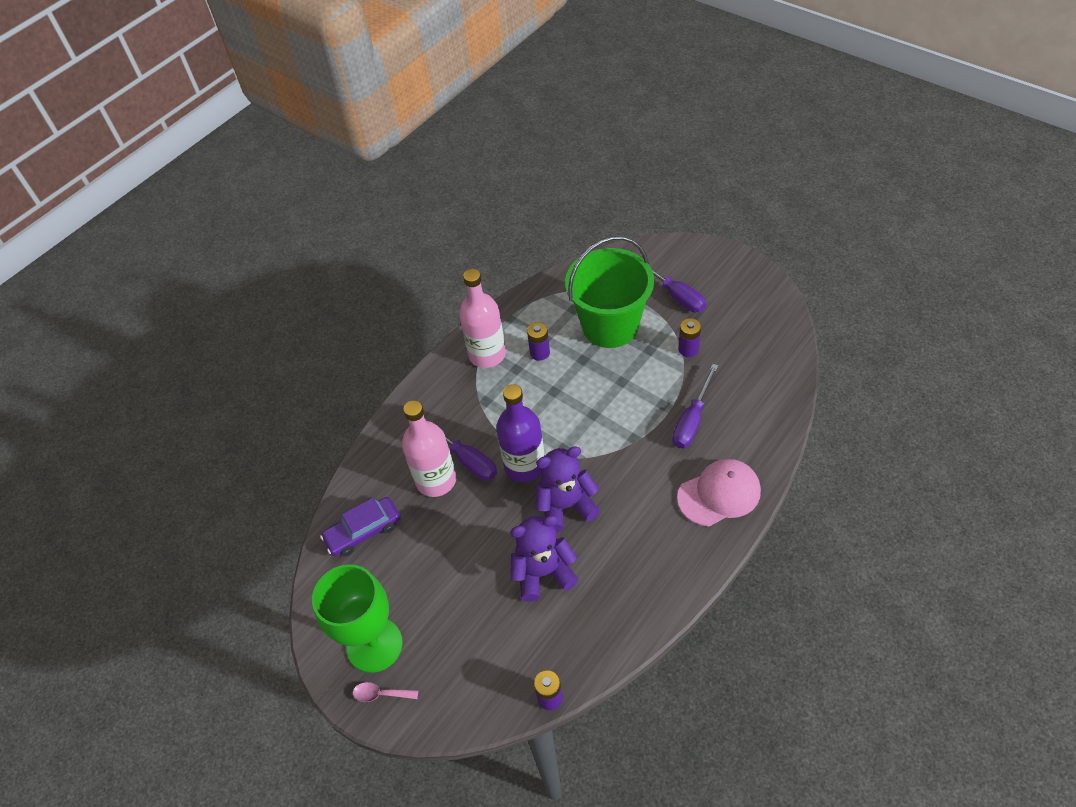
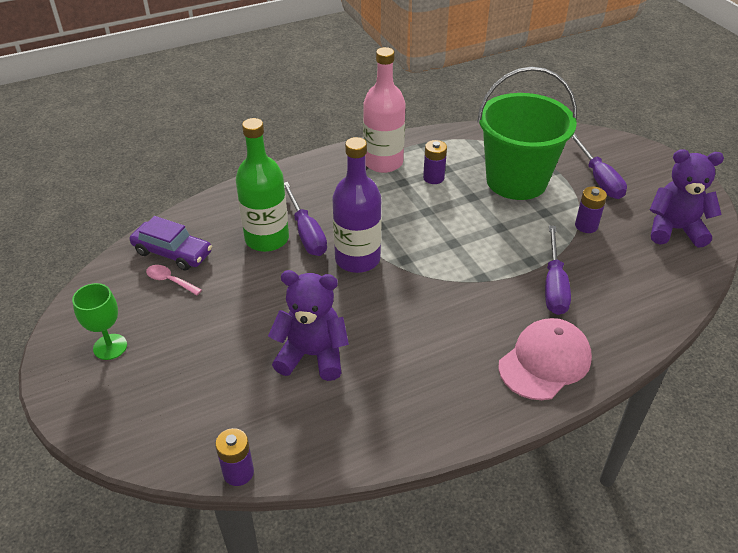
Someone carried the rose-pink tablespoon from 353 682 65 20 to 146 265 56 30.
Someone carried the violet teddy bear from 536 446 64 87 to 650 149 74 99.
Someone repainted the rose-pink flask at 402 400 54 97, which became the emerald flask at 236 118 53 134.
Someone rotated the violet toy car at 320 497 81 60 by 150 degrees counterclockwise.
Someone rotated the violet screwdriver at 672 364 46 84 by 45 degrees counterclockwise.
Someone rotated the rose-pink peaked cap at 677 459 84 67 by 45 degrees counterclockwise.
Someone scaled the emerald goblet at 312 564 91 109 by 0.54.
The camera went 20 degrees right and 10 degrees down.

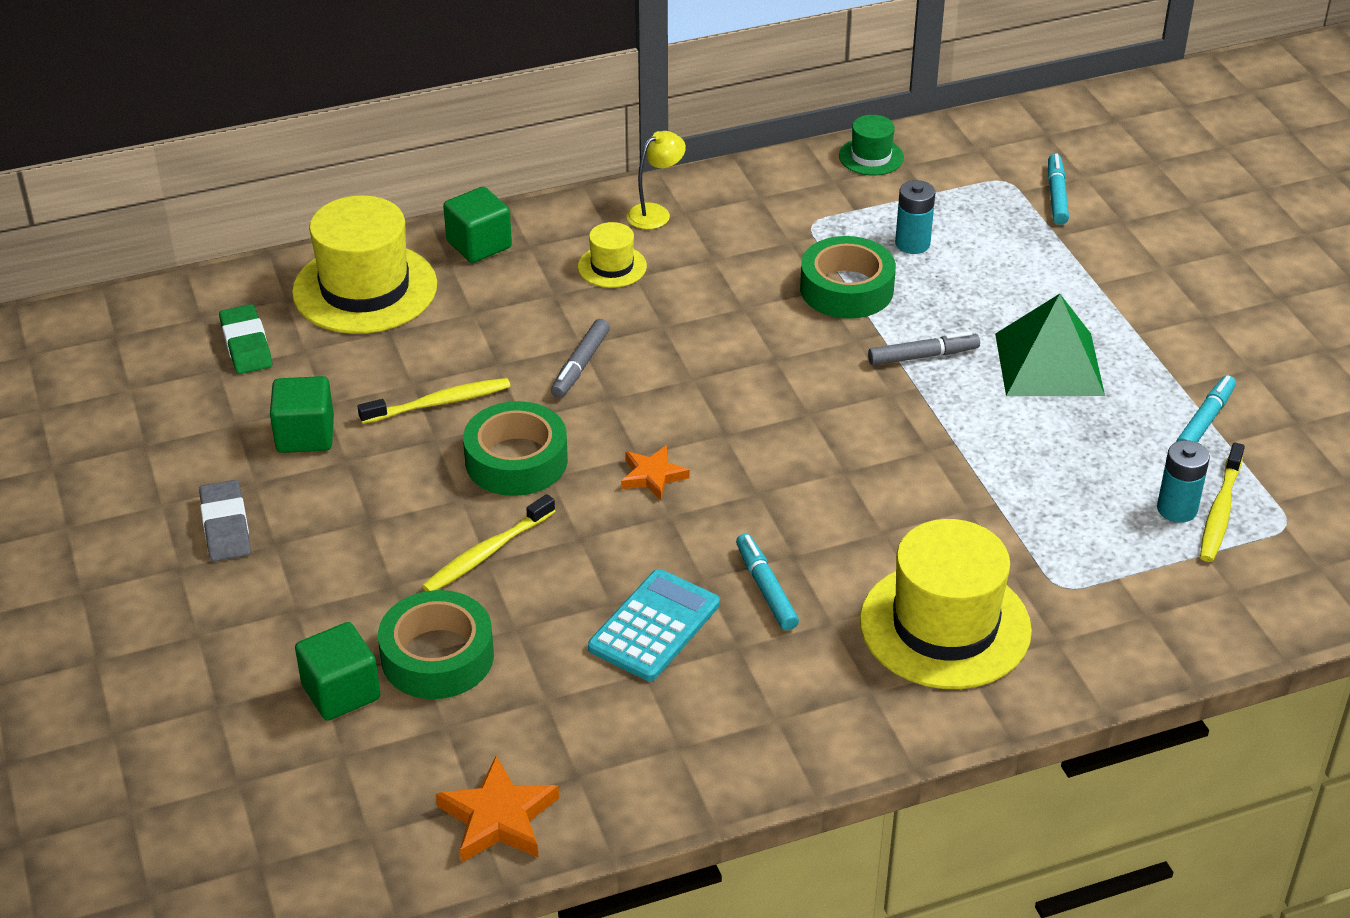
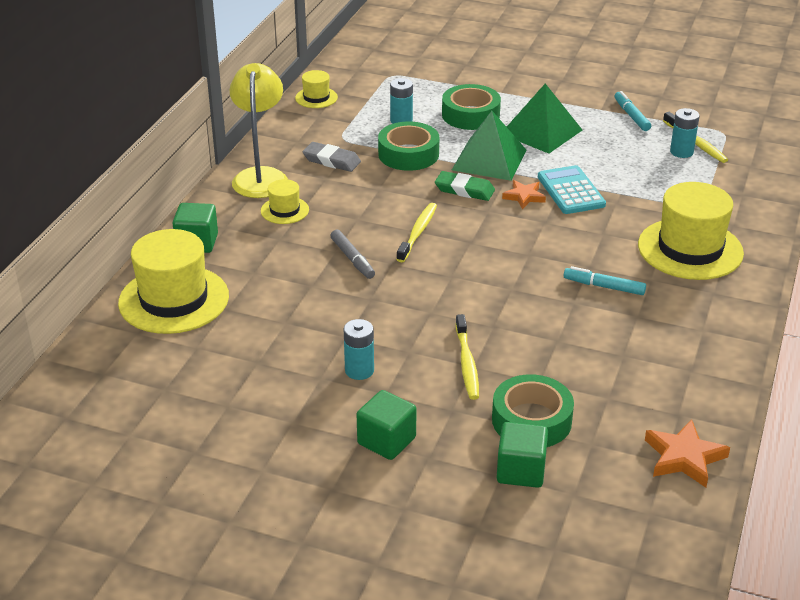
Someone took away the teal felt pen at 1048 154 21 71.
Someone put down the teal power cell at 344 319 30 61.
Someone carried the gray pencil eraser from 199 480 52 82 to 302 142 59 30.
Someone carried the emerald pencil eraser from 219 304 53 70 to 435 171 60 30.
Someone carried the emerald solid cube from 270 376 64 77 to 357 390 59 70.
Someone carried the golden dental brush from 358 378 152 46 to 396 203 41 59.
Someone carried the emerald sticky tape from 463 401 105 95 to 442 84 59 46.
Someone carried the teal calculator from 588 569 132 112 to 538 165 68 49.
Someone carried the orange star shape from 621 445 68 55 to 502 180 44 29.
Someone swapped the gray felt pen at 868 331 112 34 for the emerald pyramid shape at 452 111 75 70.
Someone repainted the emerald top hat at 839 115 65 60, which became the golden top hat at 295 70 43 38.
Someone scaled the golden desk lamp at 627 131 59 98 by 1.85.
The camera went 50 degrees left and 5 degrees down.

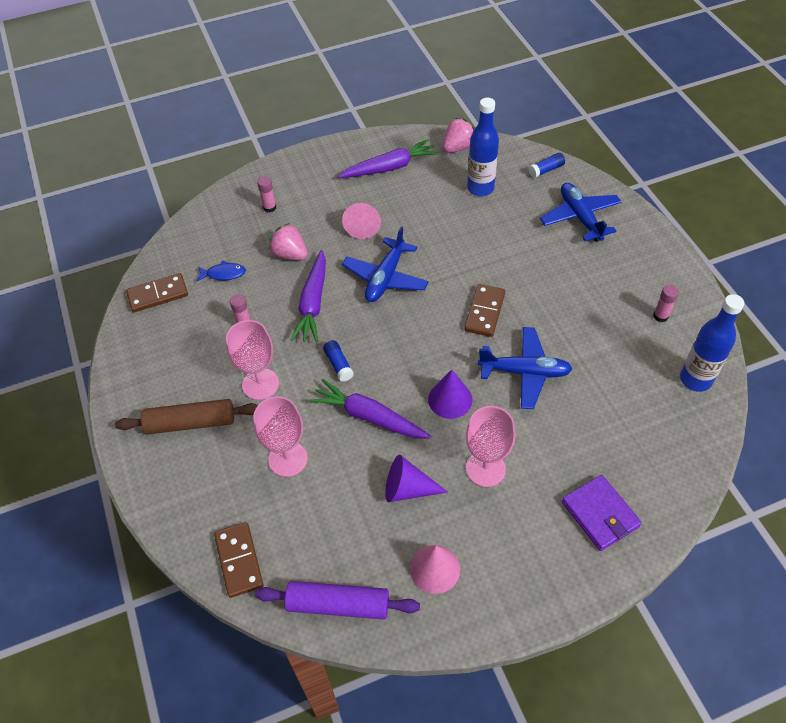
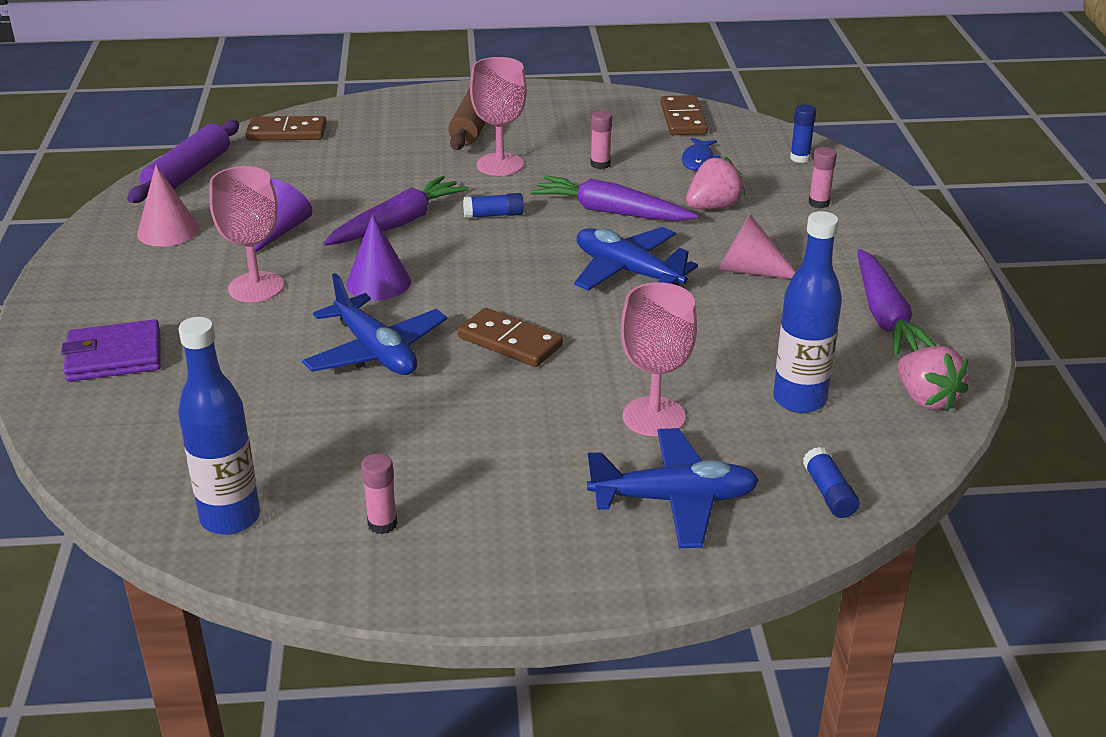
Someone put down the blue glue at 790 104 26 59.
Someone carried the rose-pink goblet from 253 396 55 81 to 621 282 76 154.
Someone rotated the blue aeroplane at 478 327 94 82 by 60 degrees counterclockwise.
The camera went 105 degrees right and 20 degrees down.

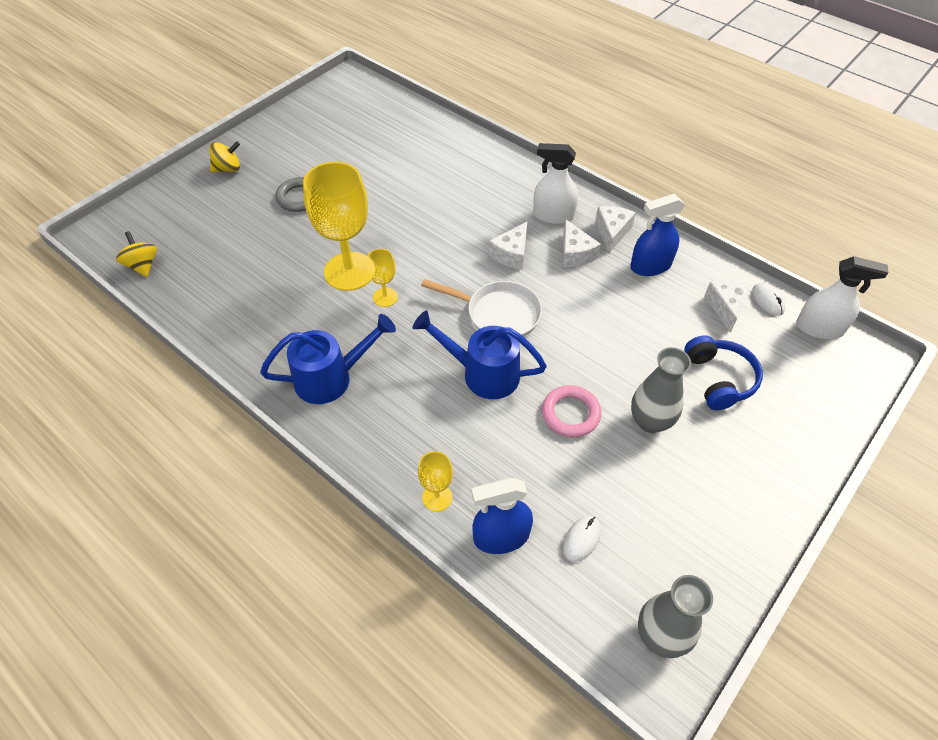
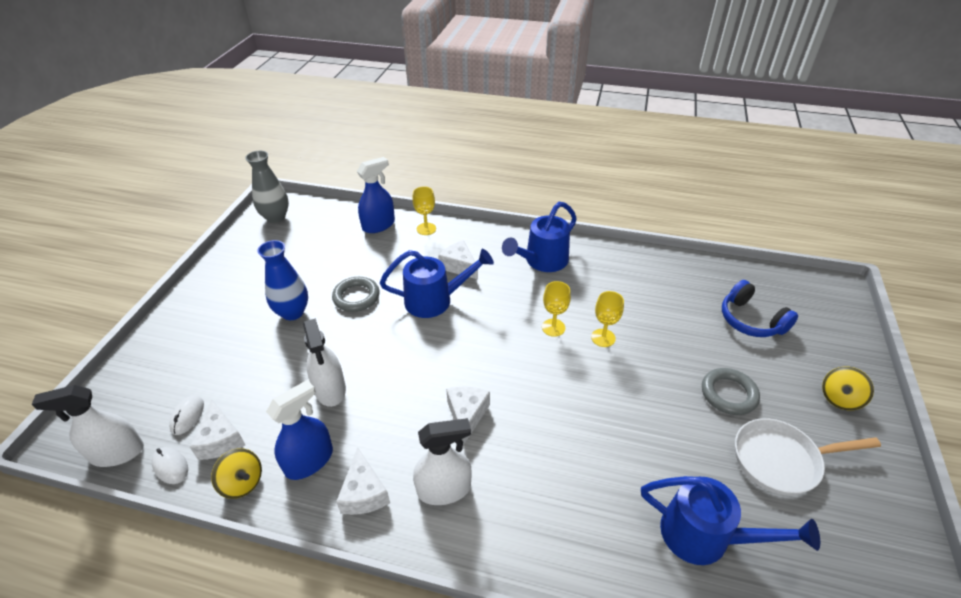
Someone put down the white sprayer at 303 319 43 88.
Someone put down the blue sprinkling can at 641 476 179 89.
Someone carried the golden toy top from 116 231 41 46 to 211 448 51 51.
Someone carried the white frying pan from 421 279 121 58 to 735 418 146 77.
Someone carried the white cheese wedge from 562 219 39 48 to 438 240 40 39.
Someone carried the white PC mouse from 563 516 38 46 to 169 395 35 40.
Someone carried the blue headset from 684 335 79 75 to 722 280 76 57.
Someone repainted the rose-pink hoop at 542 385 59 52, which became the gray hoop at 332 277 47 35.
Someone repainted the gray flower vase at 631 347 60 86, which became the blue flower vase at 258 240 50 80.
Someone scaled the golden goblet at 303 162 68 129 by 0.47.
The camera went 155 degrees right and 10 degrees down.

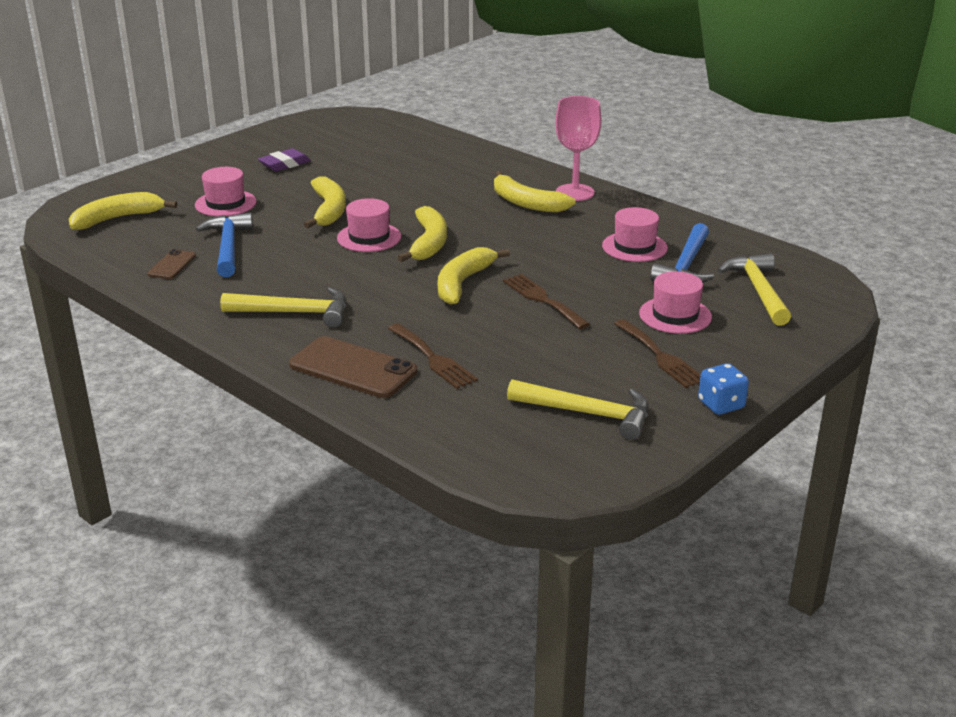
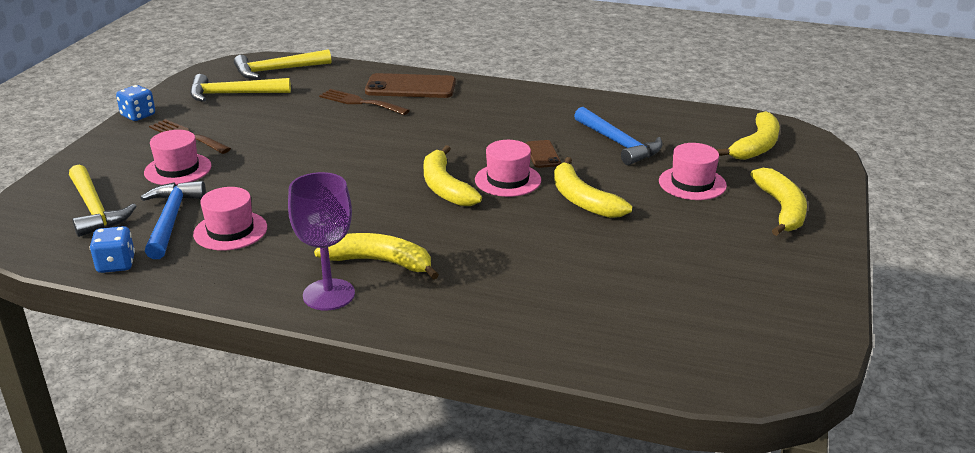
Someone took away the violet pencil eraser at 258 148 53 23.
Someone took away the russet fork at 503 274 87 55.
Someone put down the blue game die at 90 226 45 47.
Someone carried the russet phone from 148 249 48 30 to 526 140 35 28.
Someone carried the golden carpenter's hammer from 220 287 126 41 to 234 49 97 30.
Someone carried the golden banana from 438 247 72 58 to 751 168 56 68.
Someone repainted the rose-pink goblet at 555 96 46 105, which became the violet goblet at 288 172 67 138.
The camera went 155 degrees right and 0 degrees up.

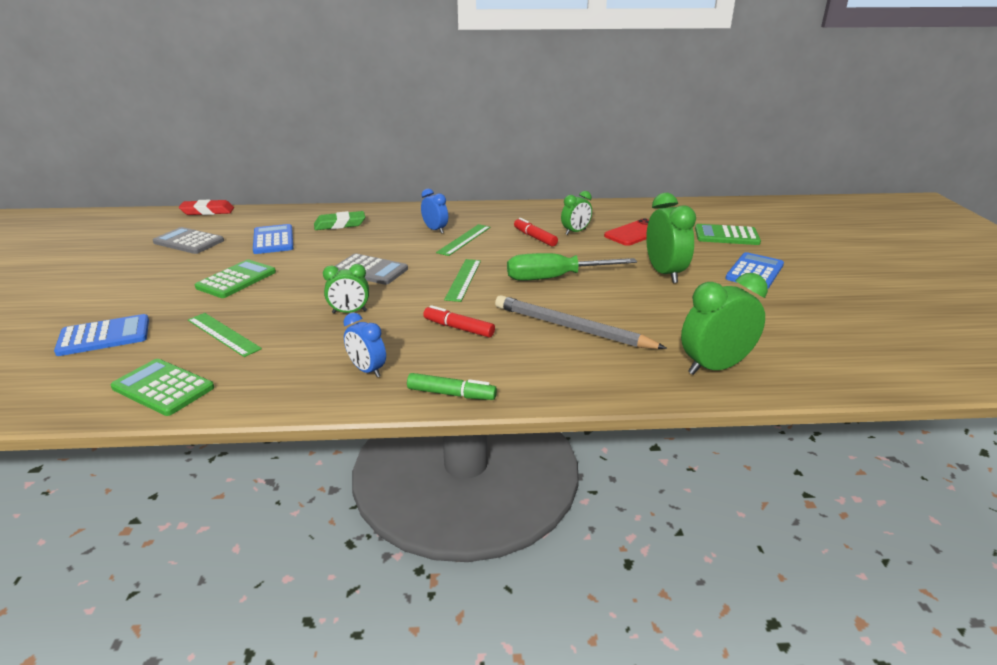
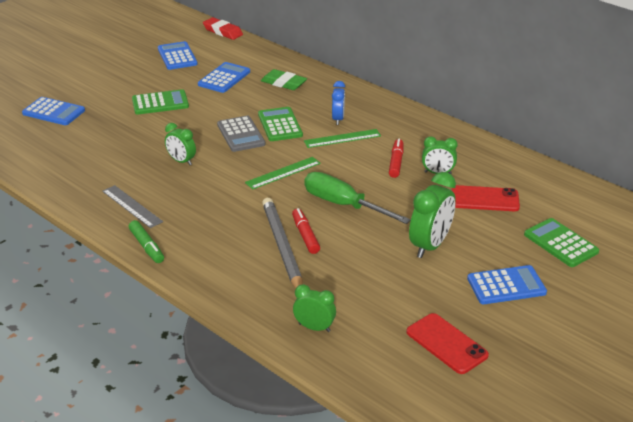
Someone took away the emerald measuring stick at 188 313 74 44.
Someone put down the scarlet phone at 406 313 83 61.
Someone carried the emerald calculator from 111 359 103 57 to 258 107 45 34.
Someone carried the scarlet felt pen from 423 305 72 33 to 292 208 28 46.
Someone swapped the blue bedside clock at 343 313 43 64 for the gray measuring stick at 102 185 61 43.
Someone repainted the gray calculator at 153 227 71 27, which became the blue calculator at 158 41 40 29.
Someone scaled the emerald bedside clock at 681 273 87 102 by 0.60.
The camera went 45 degrees right and 5 degrees up.

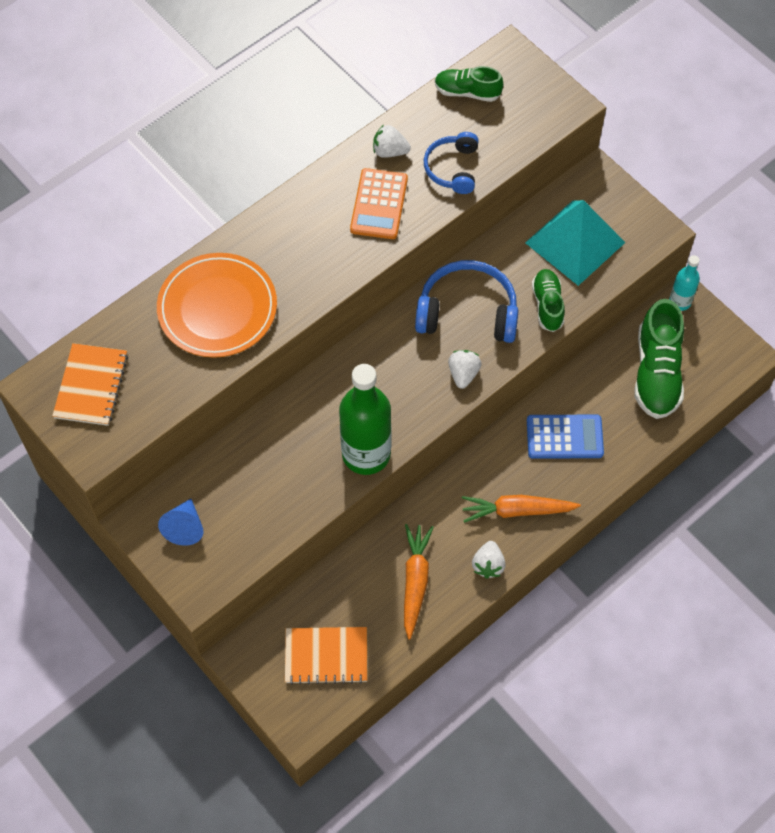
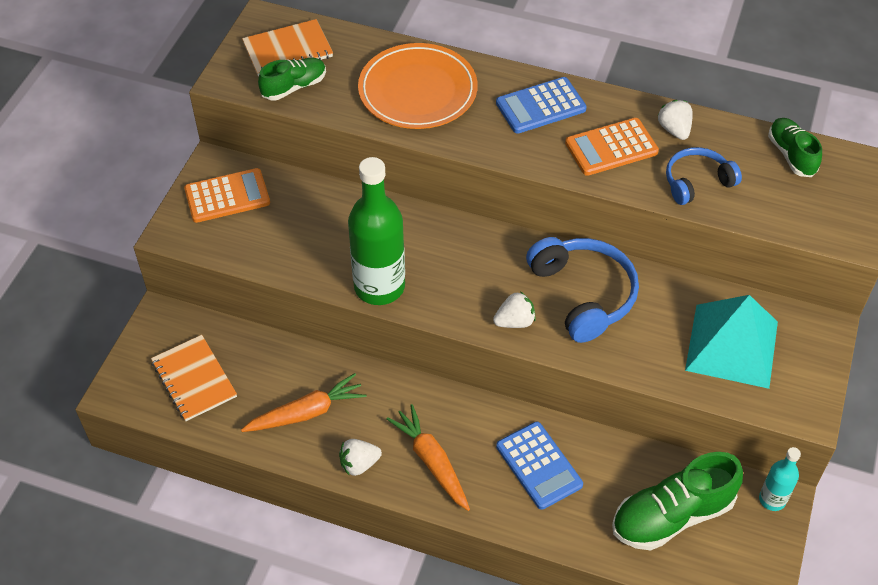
Someone put down the blue calculator at 496 77 91 57.
Someone carried the emerald shoe from 532 269 33 63 to 258 58 68 42.
Someone swapped the blue cone at 158 499 45 47 for the orange calculator at 184 168 86 55.
The camera went 60 degrees right and 10 degrees down.

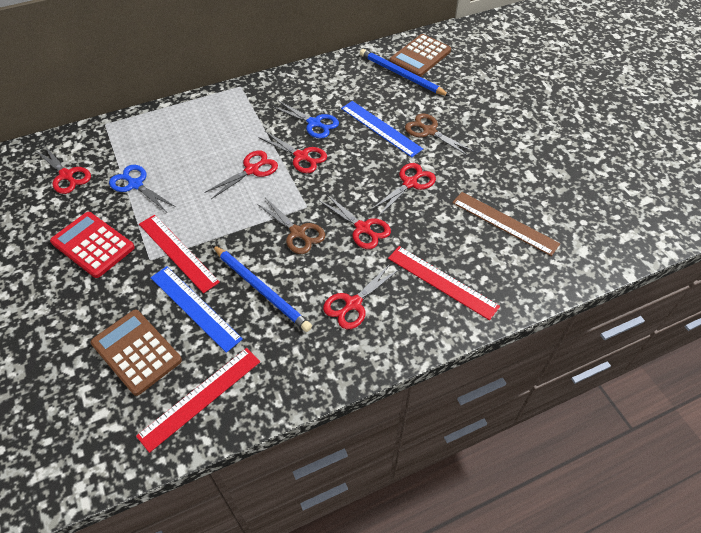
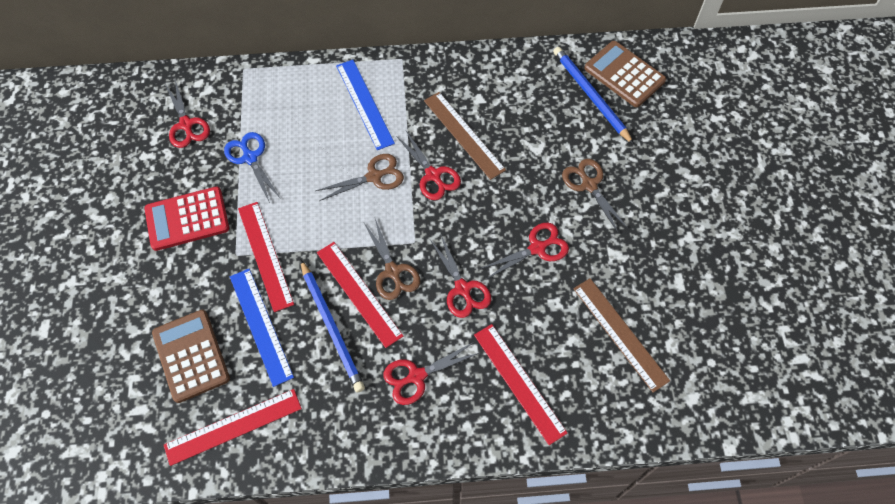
Someone put down the scarlet measuring stick at 317 242 86 106.
Someone carried the blue measuring stick from 341 101 82 56 to 336 60 59 90.
Someone swapped the blue scissors at 272 101 67 38 for the russet measuring stick at 424 92 82 88.
Someone repainted the scarlet scissors at 205 151 73 48, which became the russet scissors at 315 154 89 47.
Someone rotated the scarlet calculator at 50 212 85 66 by 75 degrees counterclockwise.
Someone rotated the russet calculator at 389 34 62 43 by 75 degrees clockwise.
The camera went 20 degrees right and 10 degrees up.

